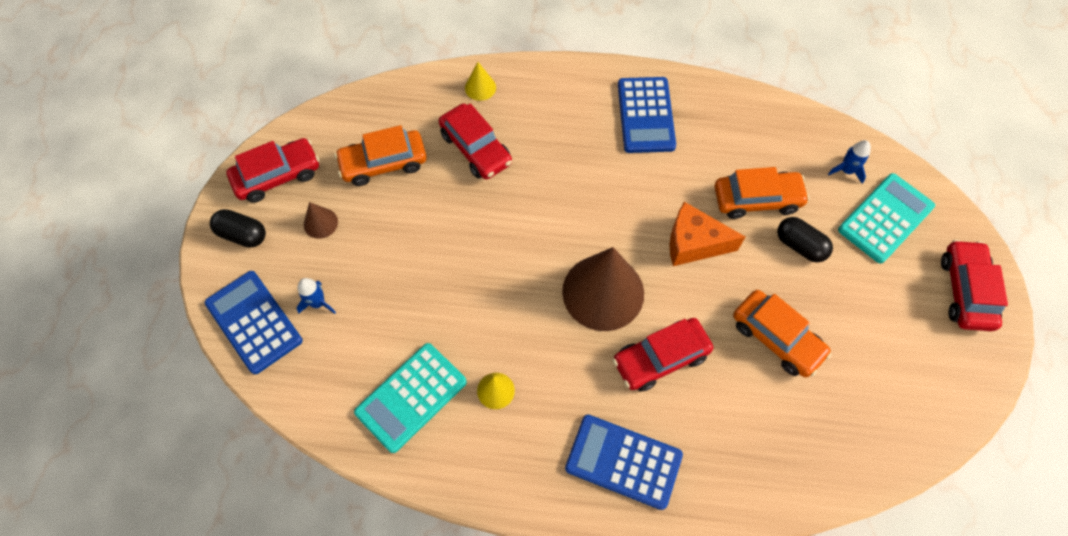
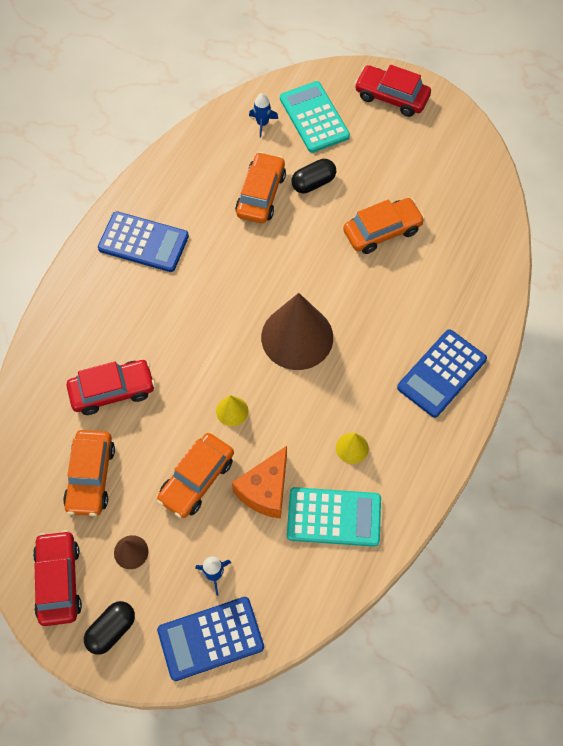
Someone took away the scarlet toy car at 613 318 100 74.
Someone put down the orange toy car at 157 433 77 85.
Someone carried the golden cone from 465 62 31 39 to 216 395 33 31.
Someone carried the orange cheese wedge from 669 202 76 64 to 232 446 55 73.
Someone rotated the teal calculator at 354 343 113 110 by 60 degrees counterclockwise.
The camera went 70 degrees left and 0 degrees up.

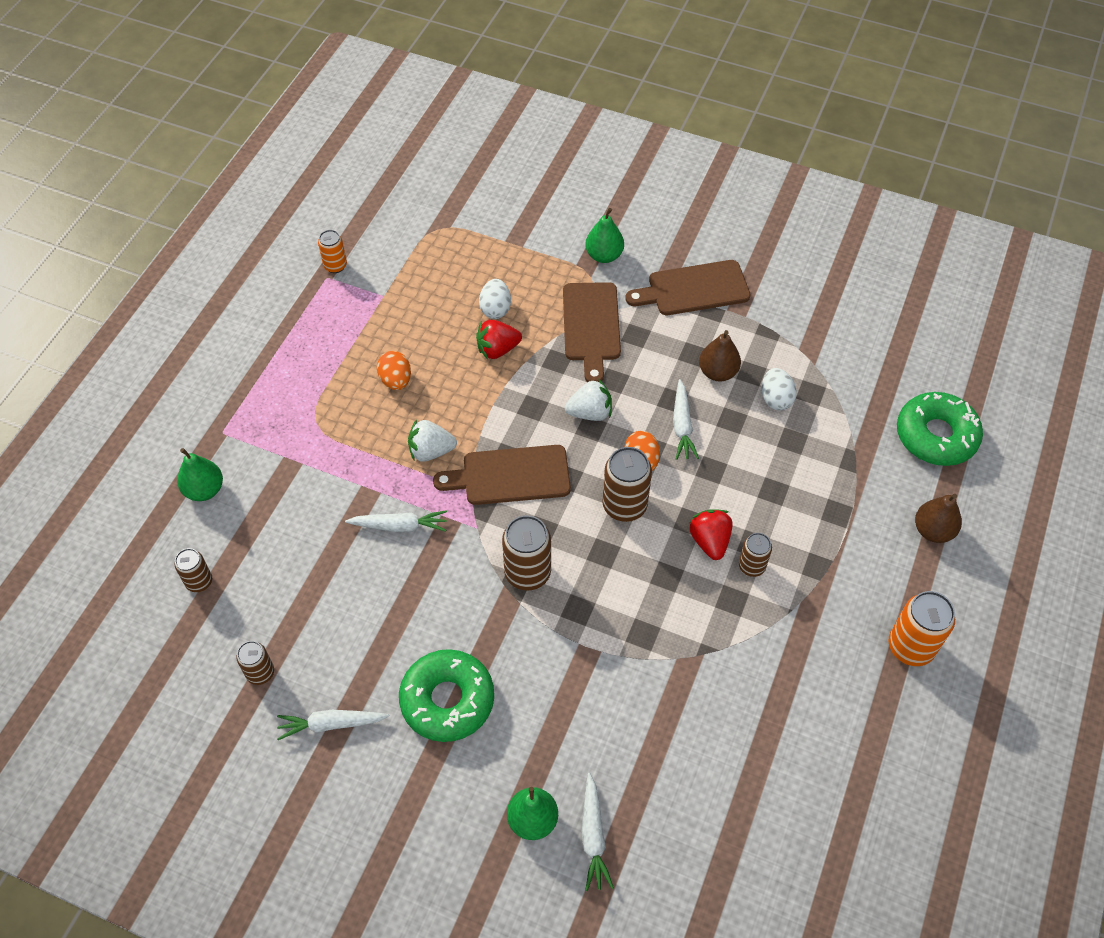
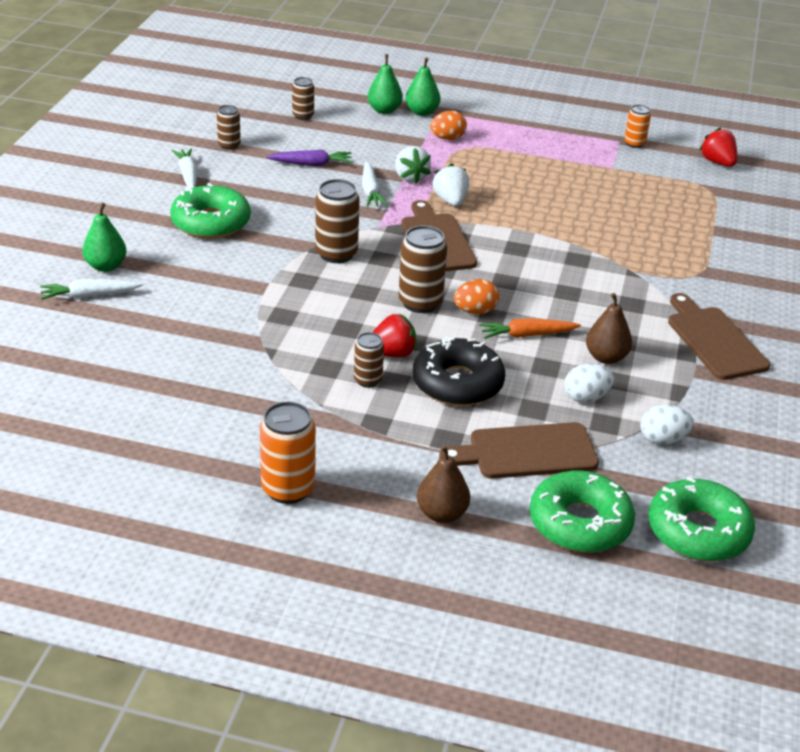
Someone put down the violet toy carrot at 266 150 86 16.
Someone put down the jet-black doughnut at 413 337 92 69.
Someone put down the emerald doughnut at 648 477 107 84.
Someone carried the orange egg shape from 377 351 34 39 to 430 111 37 29.
Someone carried the scarlet strawberry from 476 320 46 40 to 699 127 38 40.
Someone carried the white egg shape from 479 279 32 40 to 640 405 54 40.
Someone carried the russet bread board from 563 282 58 100 to 439 422 160 57.
Someone carried the white strawberry from 564 379 48 42 to 395 146 36 38.
Someone carried the emerald toy pear from 585 208 39 55 to 405 58 35 58.
Someone repainted the white toy carrot at 673 379 26 81, which became the orange toy carrot at 479 318 102 21.
The camera went 80 degrees right and 20 degrees down.

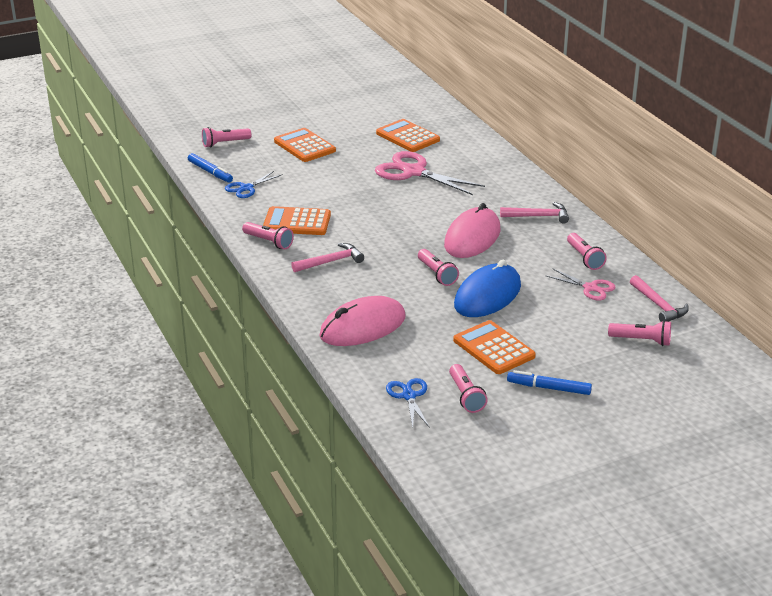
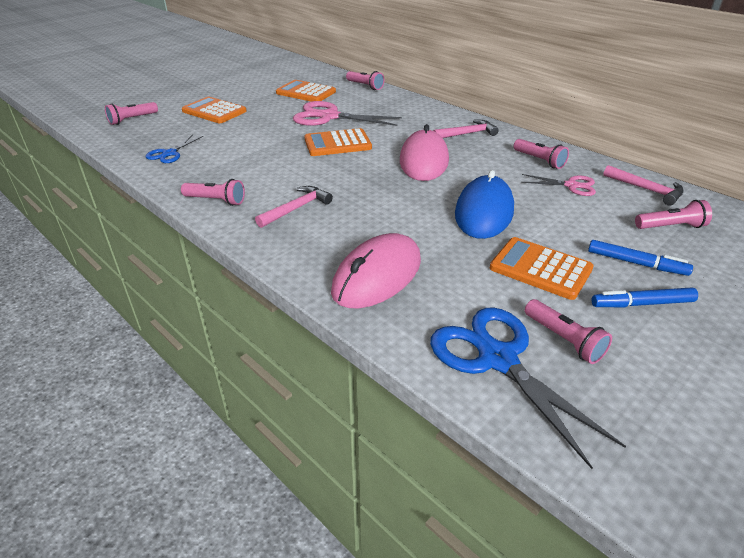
Someone carried the blue felt pen from 188 153 45 30 to 588 240 105 36.
Someone carried the orange calculator from 263 206 68 29 to 304 128 68 28.
Someone carried the rose-pink flashlight from 418 249 41 37 to 346 71 39 19.
Someone scaled the blue scissors at 386 378 44 50 by 1.83.
The camera went 20 degrees left and 5 degrees up.

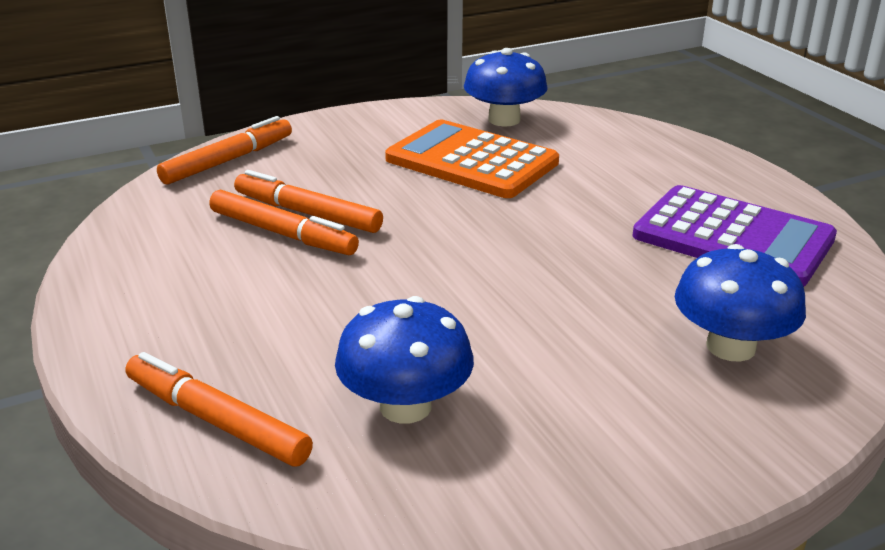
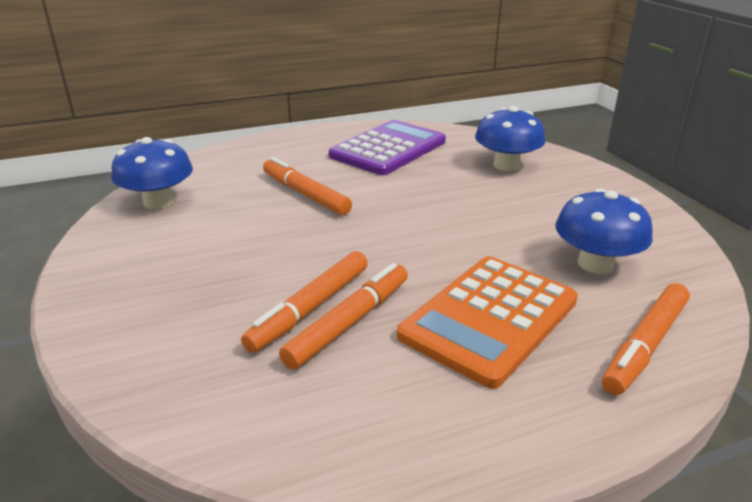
Someone carried the orange felt pen from 157 116 135 69 to 263 157 89 58.
Someone carried the orange calculator from 385 120 174 78 to 397 256 181 133.
The camera went 85 degrees left and 0 degrees up.

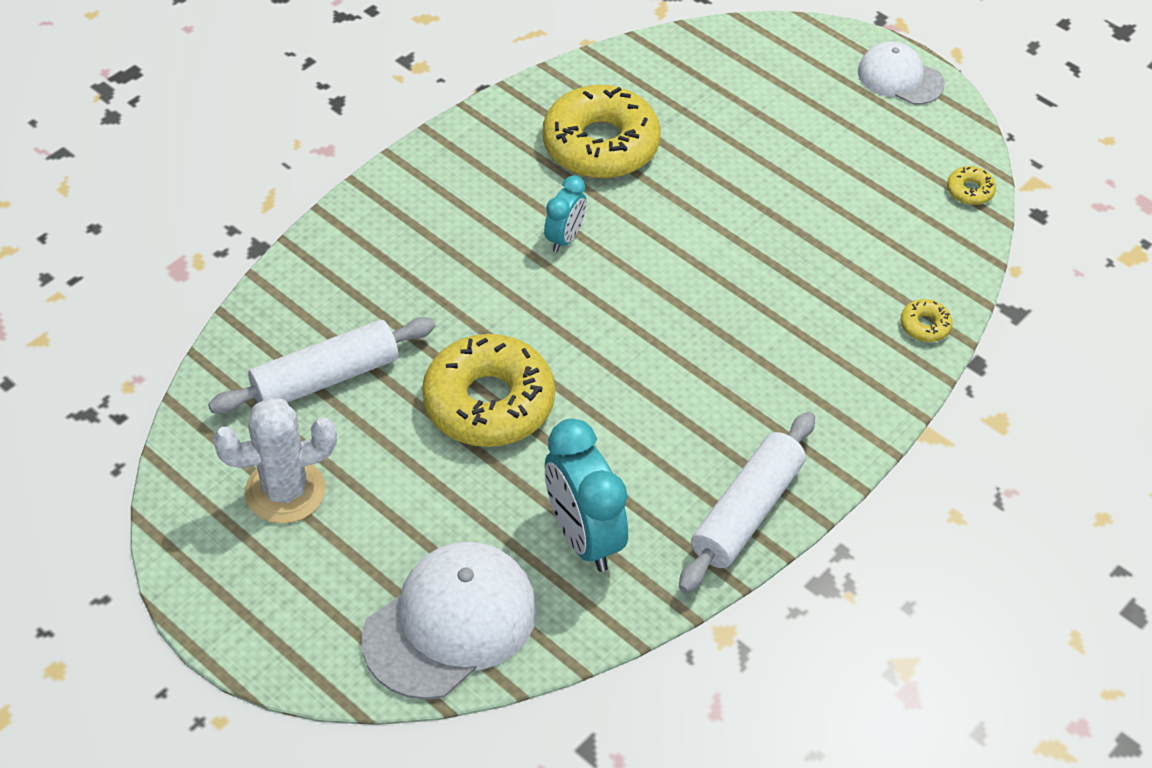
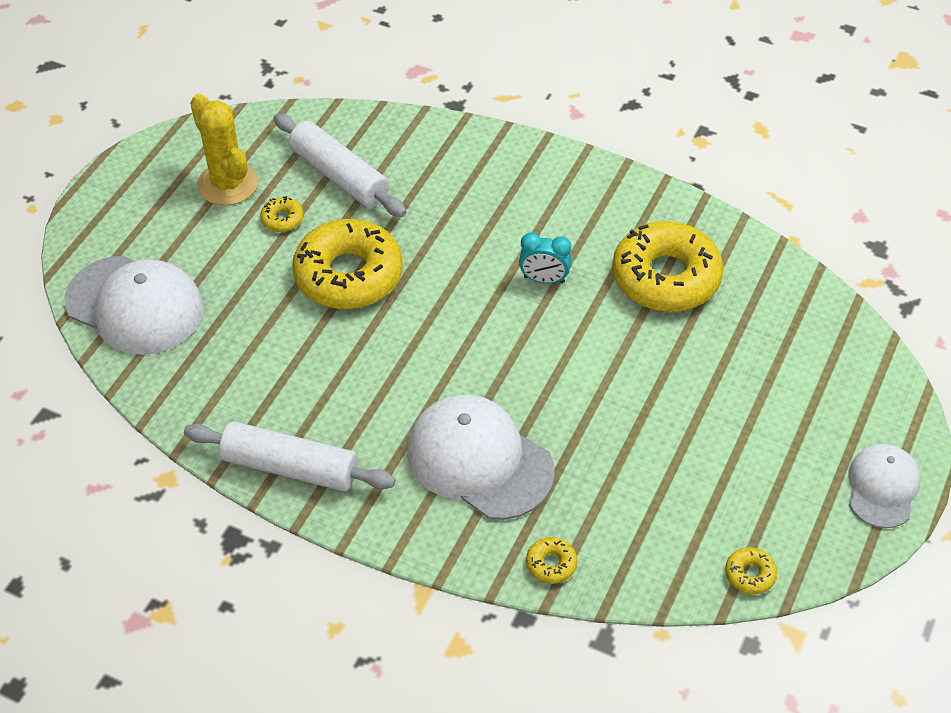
Someone took away the teal bedside clock at 545 419 83 153.
Someone put down the golden doughnut at 260 196 44 36.
Someone put down the white peaked cap at 407 395 148 125.
Someone repainted the white saguaro cactus at 213 397 124 127, which became the golden saguaro cactus at 190 94 68 111.
The camera went 75 degrees right and 0 degrees up.

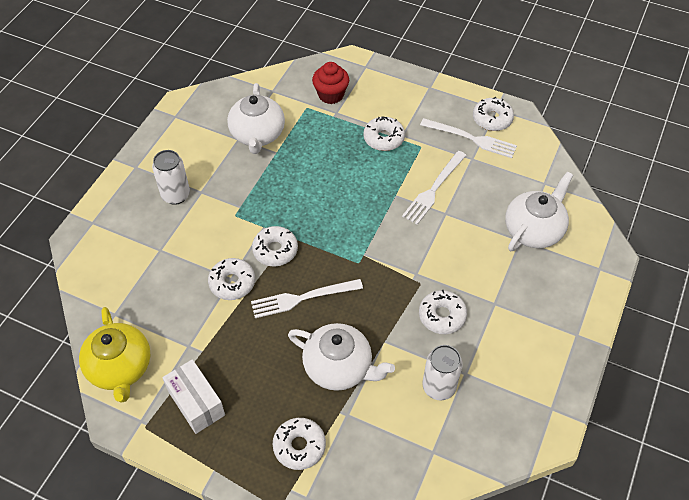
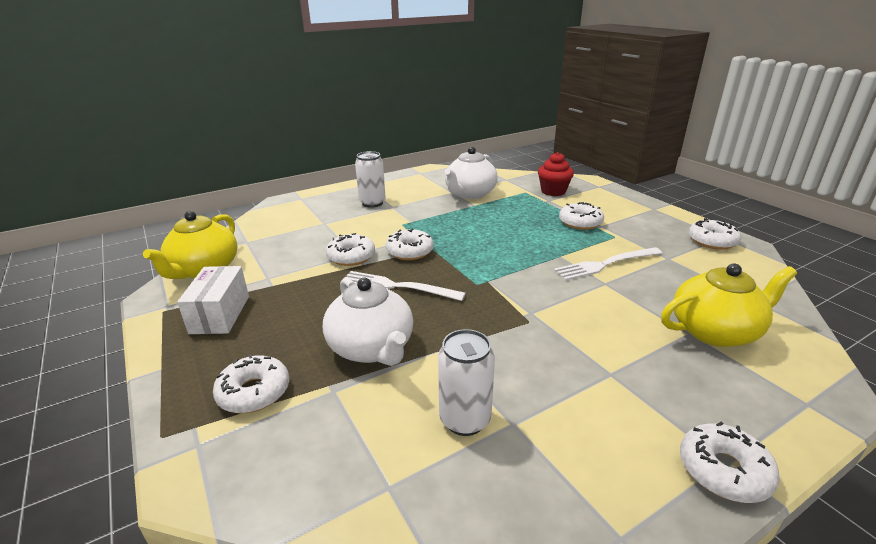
Someone took away the white fork at 420 118 97 40.
Someone carried the white doughnut from 419 290 48 44 to 680 422 100 81.
Someone repainted the white china teapot at 505 172 68 79, which became the golden china teapot at 661 264 136 83.
The camera went 35 degrees right and 25 degrees down.

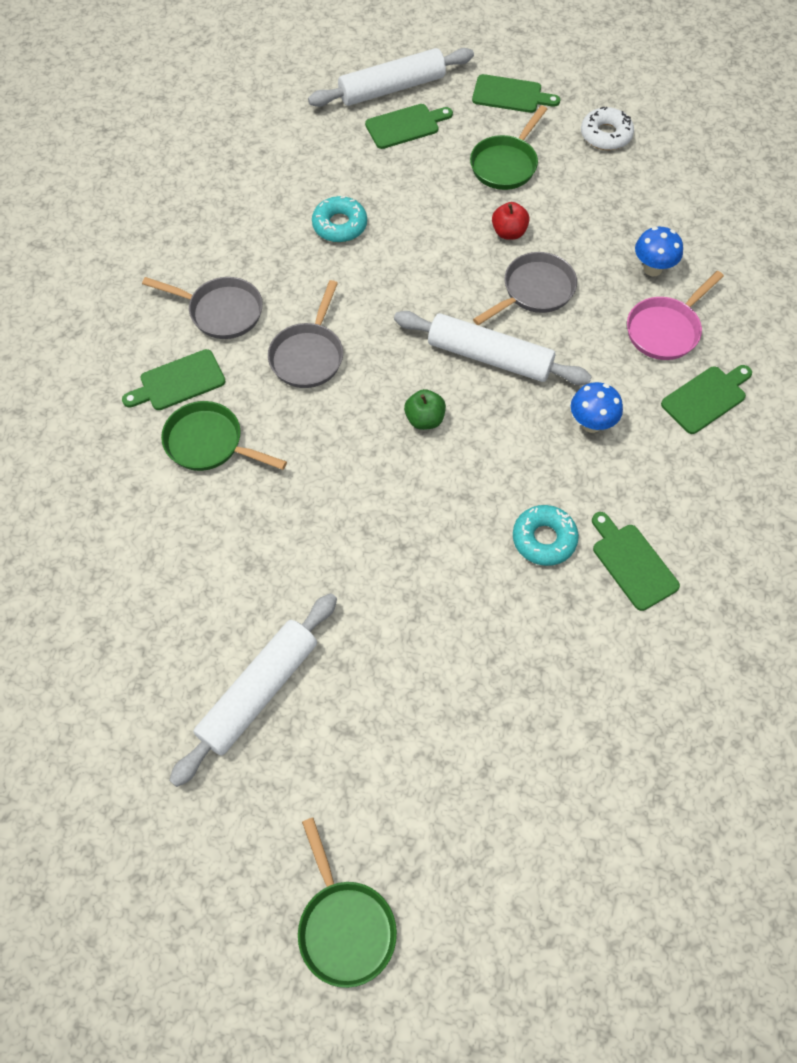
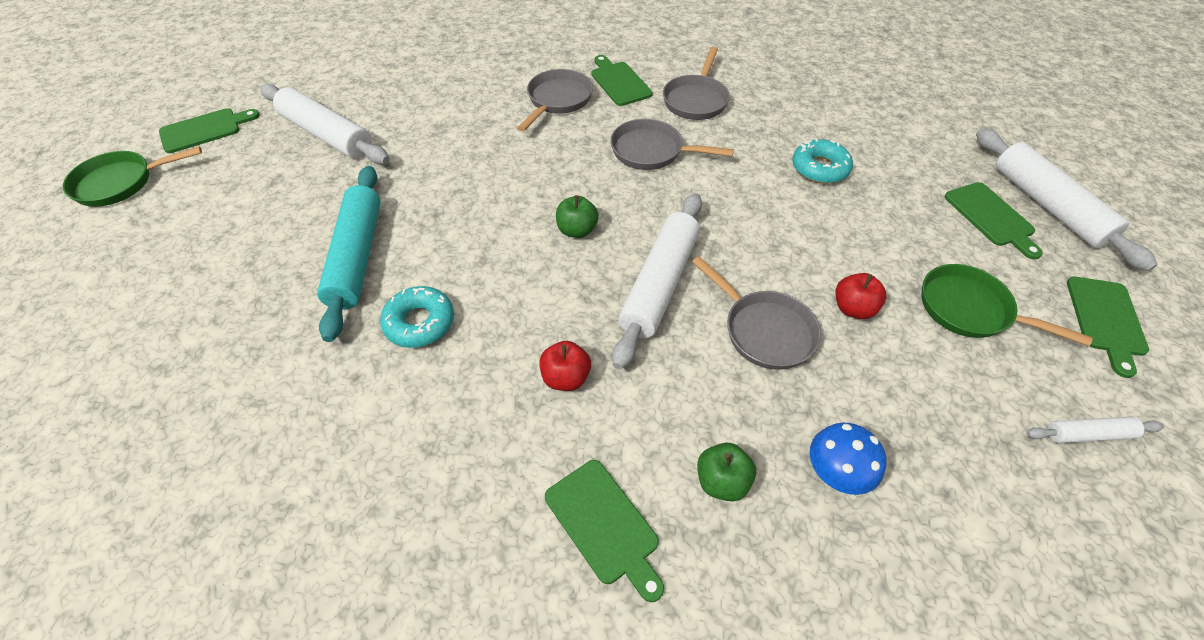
Someone put down the teal rolling pin at 317 166 64 176.
Someone carried the emerald bread board from 592 512 88 99 to 159 108 101 45.
Someone swapped the blue toadstool at 571 382 52 51 for the scarlet apple at 540 341 51 50.
Someone swapped the white doughnut at 581 106 53 44 for the white rolling pin at 1026 417 138 26.
Someone swapped the rose-pink frying pan at 627 271 97 89 for the emerald apple at 697 442 59 59.
Someone repainted the emerald frying pan at 161 401 126 70, which became the gray frying pan at 517 69 76 62.
The camera went 90 degrees right and 10 degrees down.

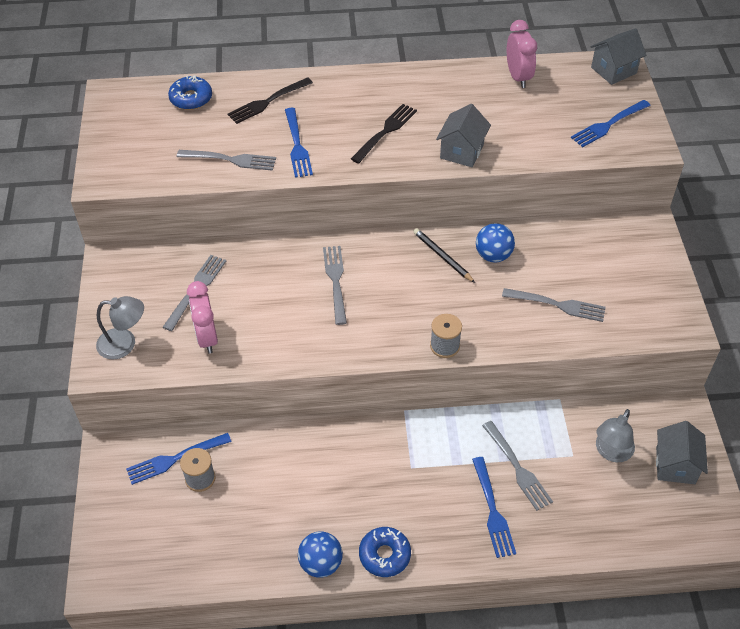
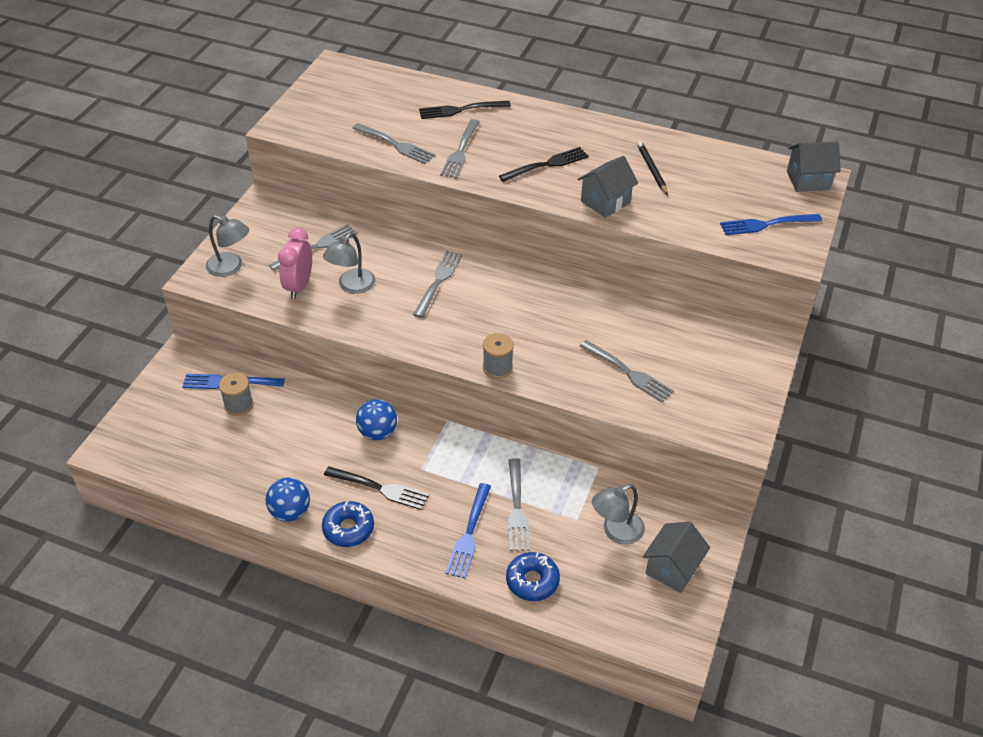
Someone took away the rose-pink bedside clock at 507 20 30 68.
Someone put down the gray desk lamp at 323 233 52 61.
Someone put down the jet-black fork at 324 466 105 44.
Someone carried the blue doughnut from 168 76 44 34 to 506 552 54 49.
Someone carried the jet-black lead pencil from 413 228 62 55 to 637 141 31 54.
Someone carried the blue ball from 476 223 39 40 to 356 399 41 41.
Someone repainted the blue fork at 285 108 28 70, which became the gray fork at 440 119 40 60.
The camera went 25 degrees right and 5 degrees down.

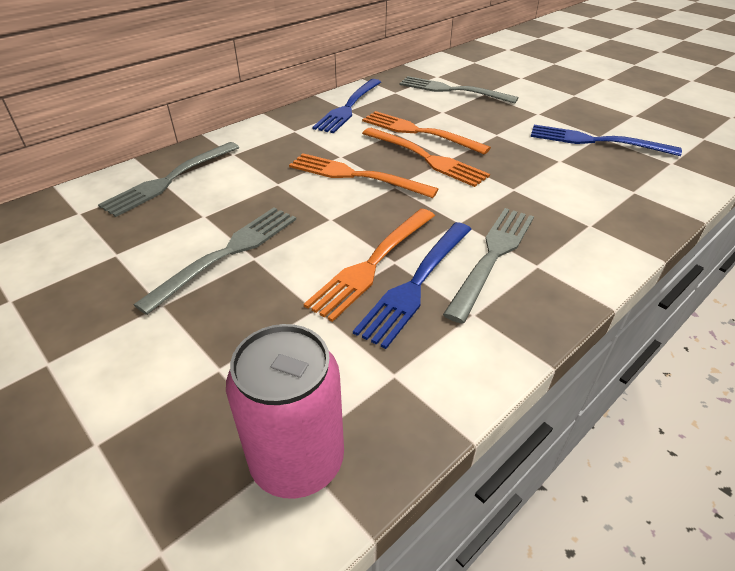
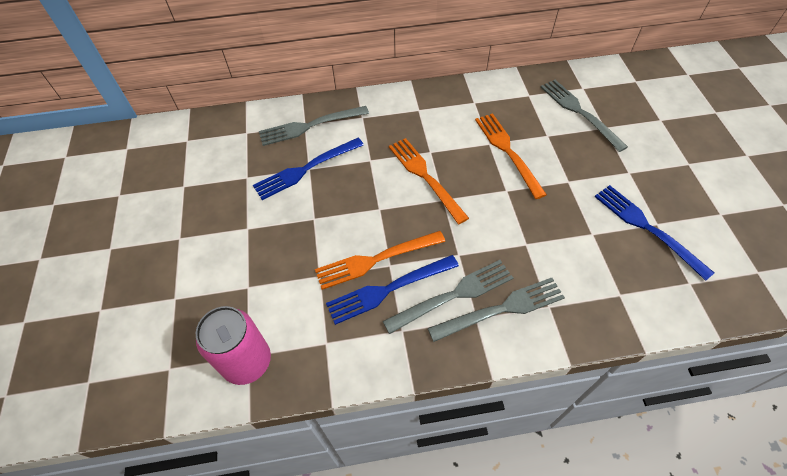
Someone took away the orange fork at 362 128 128 59.
Someone carried the gray fork from 134 208 162 107 to 428 278 137 64.
Someone carried the blue fork from 312 79 69 54 to 253 138 111 62.
The camera went 35 degrees right and 15 degrees up.

